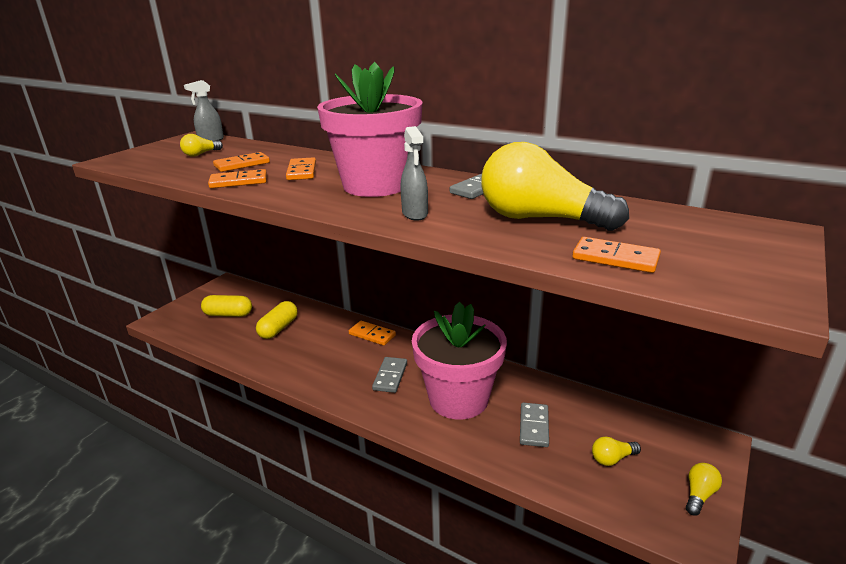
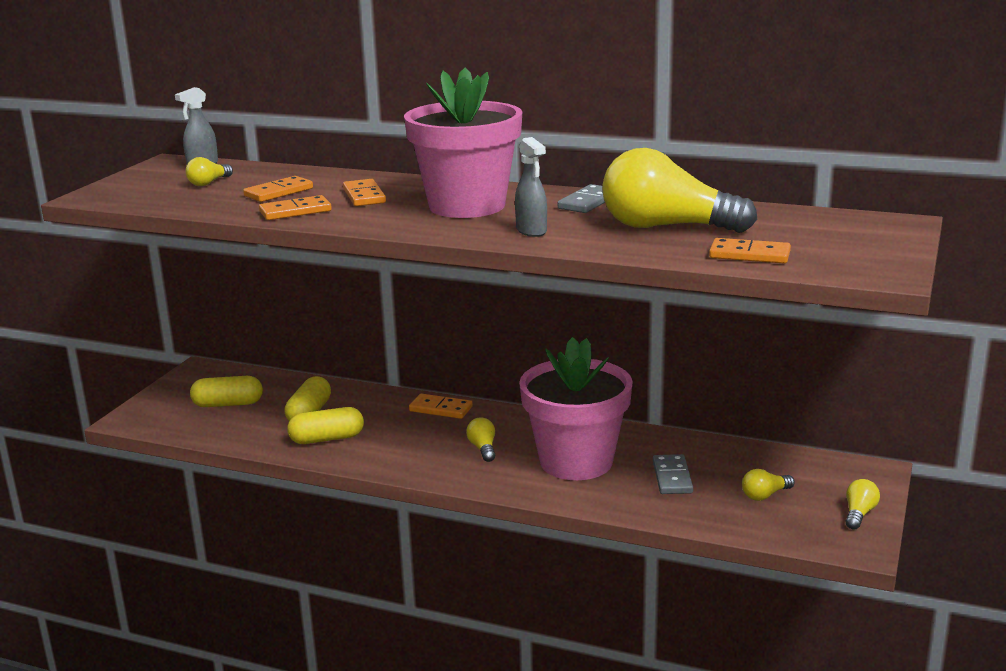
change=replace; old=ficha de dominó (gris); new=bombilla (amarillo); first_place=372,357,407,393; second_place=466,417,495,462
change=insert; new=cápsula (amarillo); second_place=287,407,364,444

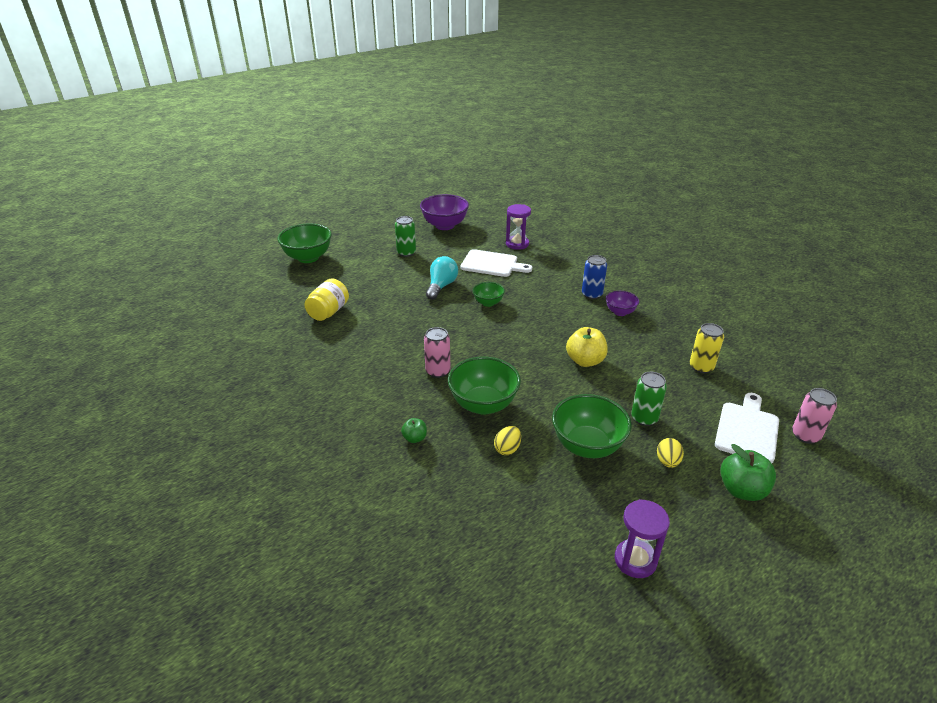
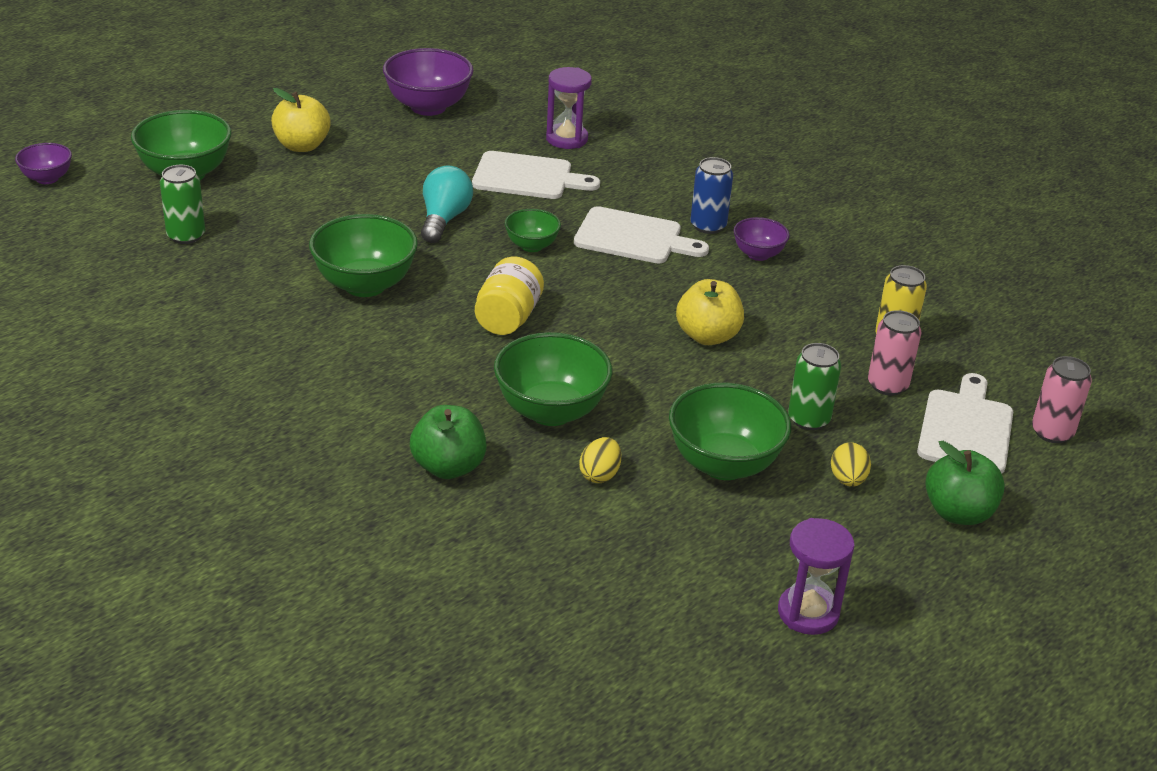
change=move; old=lata (verde); first_place=395,216,416,257; second_place=160,165,205,244
change=move; old=tarro (amarillo); first_place=304,278,349,321; second_place=475,257,544,335
change=move; old=lata (rosa); first_place=424,327,451,378; second_place=868,310,921,396
change=resize; old=manzana (verde); first_place=401,418,427,443; second_place=410,405,487,479; factor=1.83
change=insert; new=manzana (amarillo); second_place=271,88,331,152
change=insert; new=cuenco (morado); second_place=15,143,72,184
change=insert; new=tabla de cortar (blanco); second_place=574,206,709,263
change=insert; new=cuenco (verde); second_place=309,214,418,297

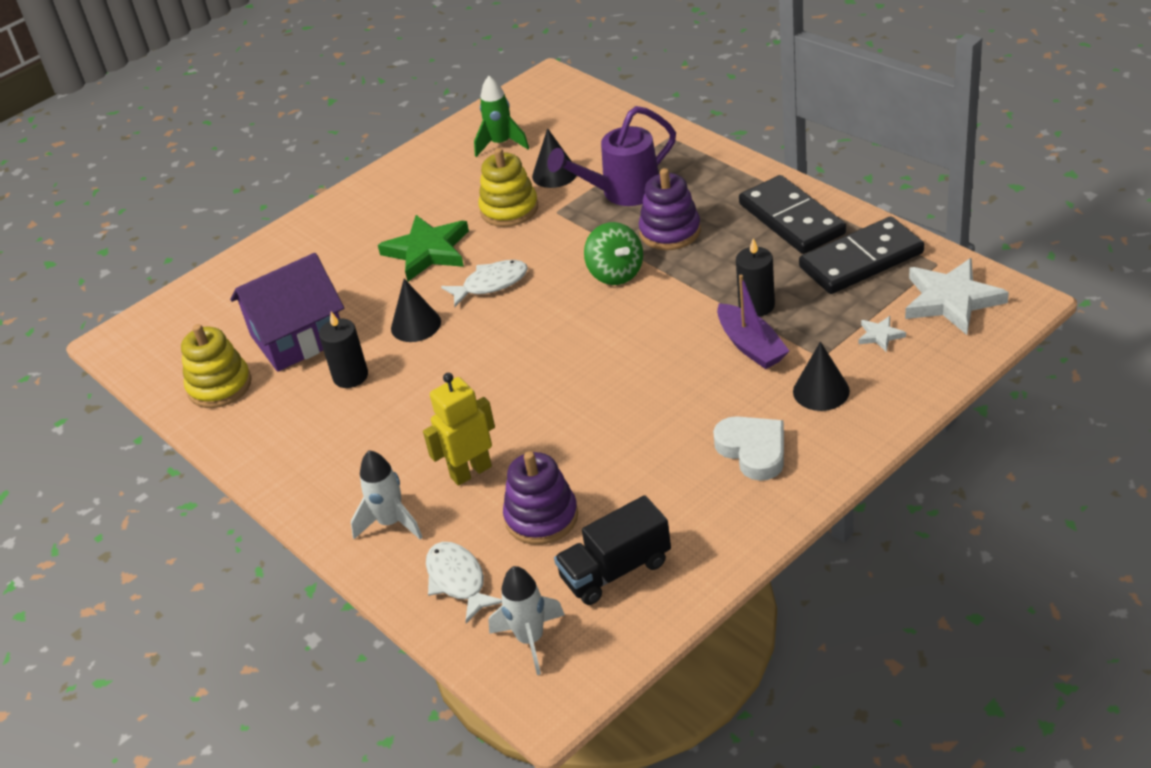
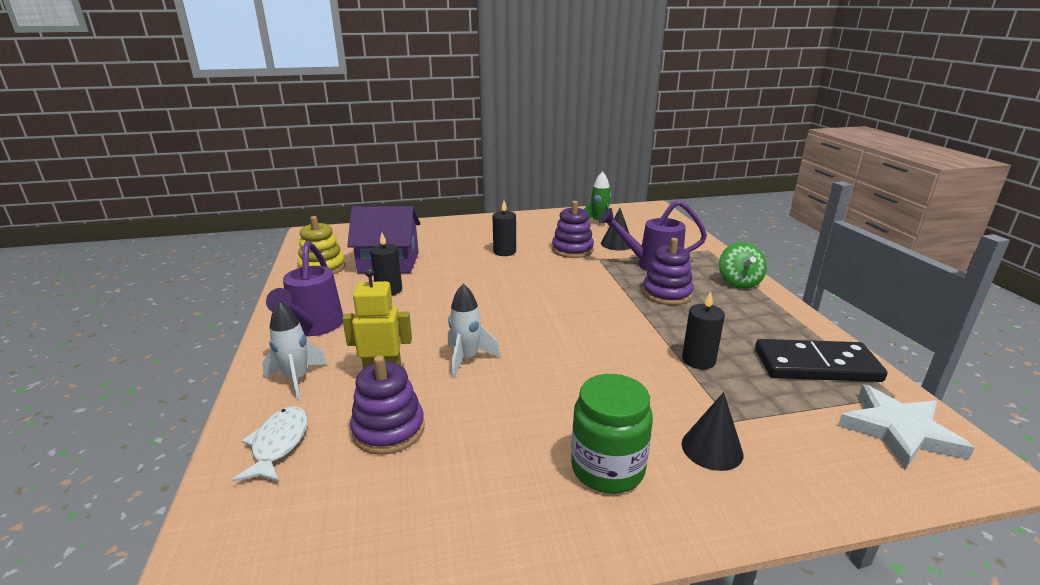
change=recolor; old=juguete apilable (amarillo); new=juguete apilable (morado); first_place=479,148,538,227; second_place=552,201,594,258
change=delete; old=ficha de dominó (negro); first_place=739,175,846,254
change=replace; old=estrella (verde); new=vela (negro); first_place=378,215,469,281; second_place=492,201,516,256
change=move; old=peonza (verde); first_place=584,222,643,285; second_place=719,242,767,289
change=delete; old=pez (blanco); first_place=441,260,528,307
change=delete; old=barco (morado); first_place=717,275,789,369
change=delete; old=cono (negro); first_place=391,279,441,342
change=delete; old=estrella (blanco); first_place=859,316,906,352
change=replace; old=corazón (blanco); new=tarro (verde); first_place=713,416,784,481; second_place=571,374,653,494
change=delete; old=camión (negro); first_place=554,495,671,605
change=move; old=cohete (blanco); first_place=488,566,565,675; second_place=448,284,500,378
change=insert; new=regadera (morado); second_place=266,241,343,336

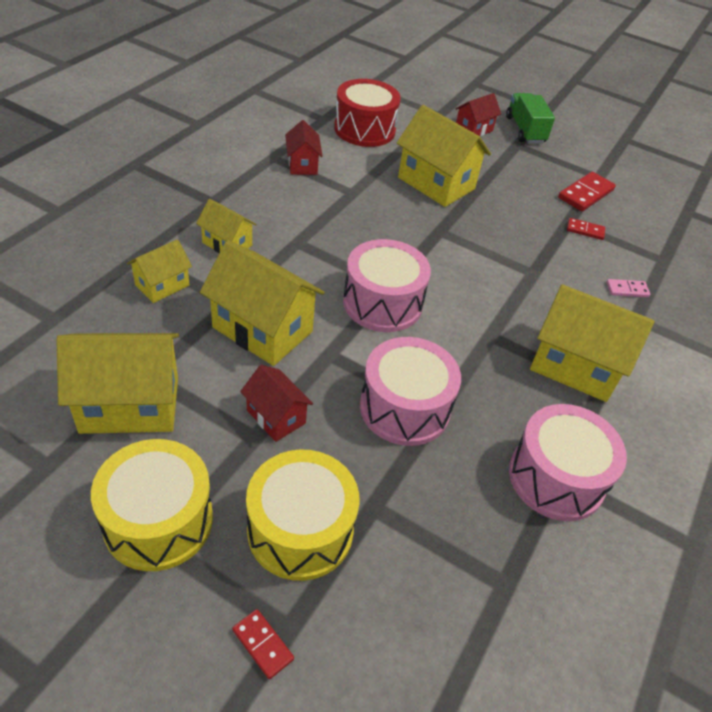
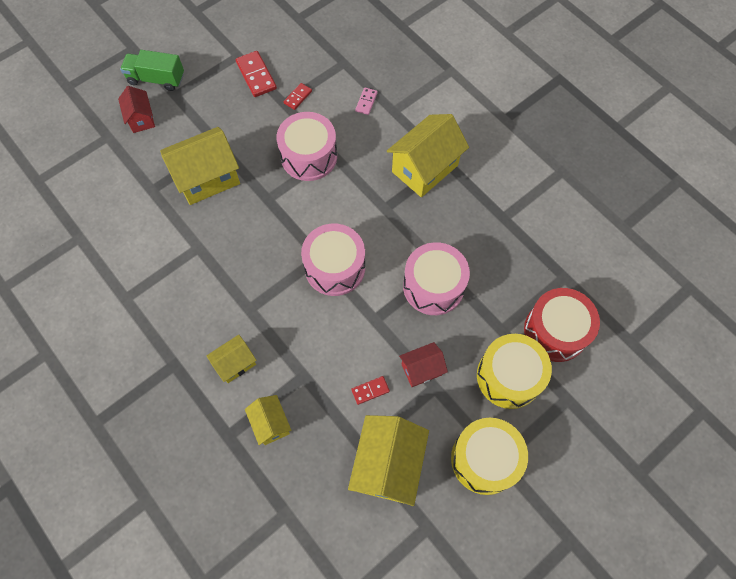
change=move; old=tambor (rojo); first_place=334,79,401,147; second_place=524,288,600,362
change=delete; old=casa (rojo); first_place=285,120,323,175
change=delete; old=casa (amarillo); first_place=200,240,325,366
change=move; old=tambor (rosa); first_place=509,404,627,521; second_place=277,112,337,181
change=move; old=ficha de dominó (rojo); first_place=232,609,294,679; second_place=351,376,390,405

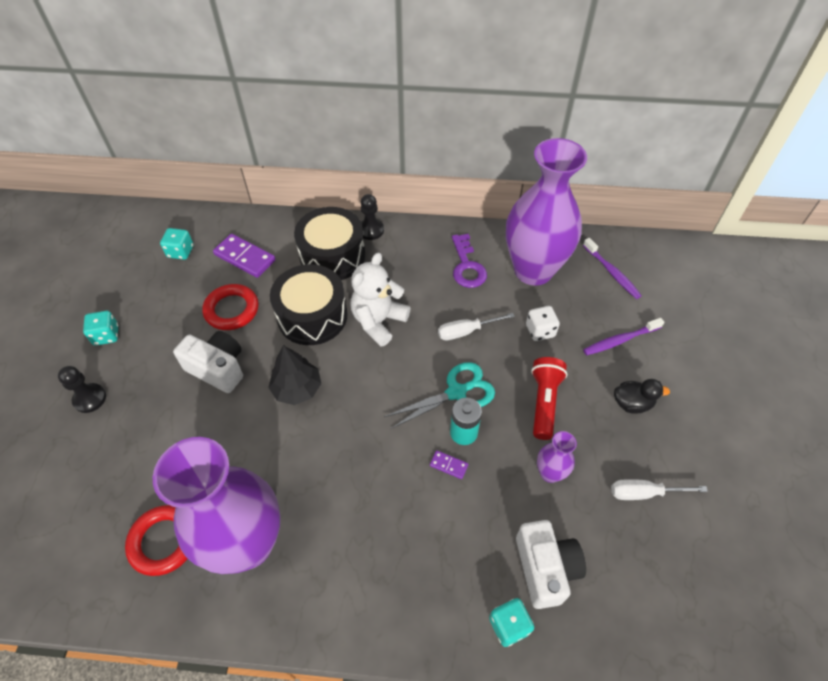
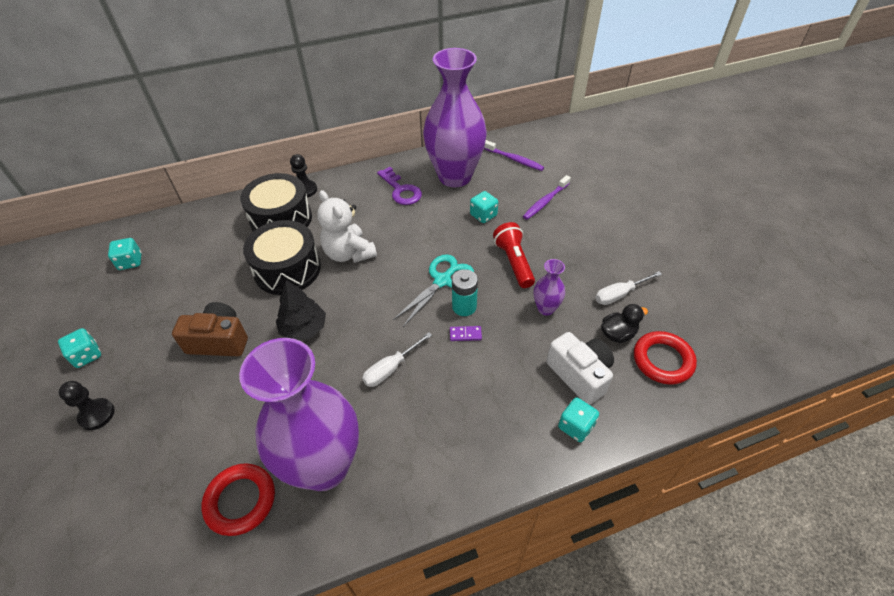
change=delete; old=ficha de dominó (morado); first_place=213,234,276,278
change=rotate; old=osito (blanco); first_place=350,253,410,346; second_place=317,190,377,263; degrees=-45
change=move; old=anillo (rojo); first_place=202,284,259,330; second_place=634,331,697,385
change=recolor; old=dado (blanco); new=dado (turquesa); first_place=526,306,560,341; second_place=470,191,498,223
change=move; old=destornillador (blanco); first_place=438,313,515,340; second_place=362,332,432,387
change=recolor; old=cámara (blanco); new=cámara (marrón); first_place=173,331,243,393; second_place=172,302,248,356
change=move; old=pato (negro); first_place=614,379,670,414; second_place=601,304,648,343

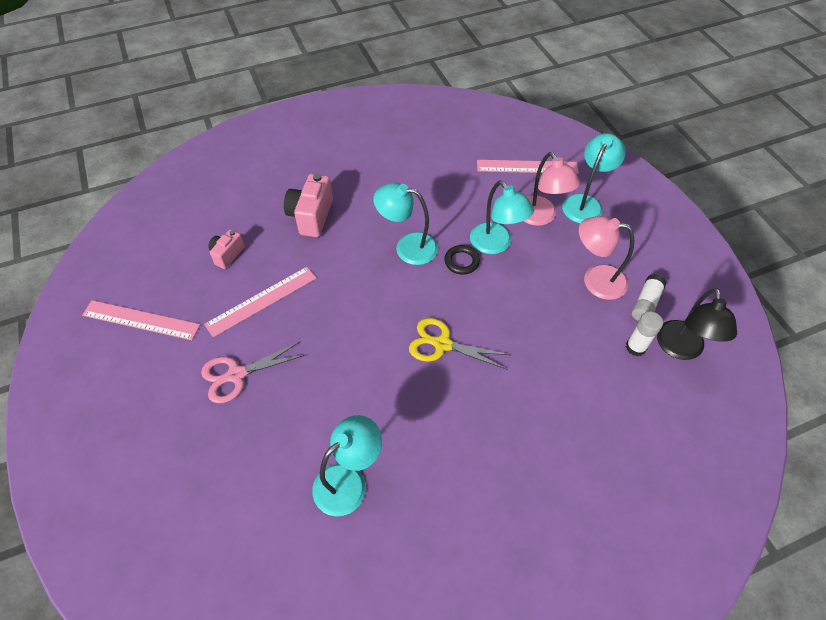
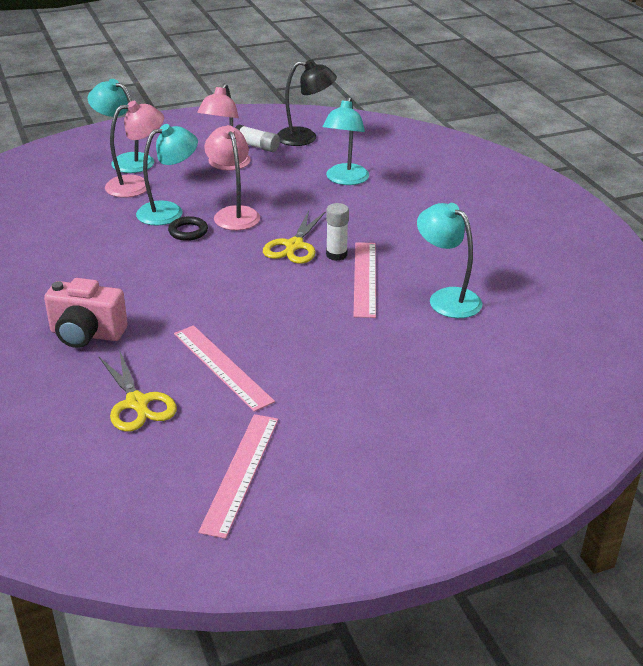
change=move; old=regla (rosa); first_place=477,160,579,174; second_place=353,242,376,318
change=move; old=lámpara (turquesa); first_place=373,183,438,265; second_place=322,97,369,185
change=replace; old=cámara (rosa); new=tijeras (amarillo); first_place=208,229,245,269; second_place=99,349,177,432
change=move; old=barra de pegamento (blanco); first_place=626,312,663,356; second_place=326,203,349,261
change=delete; old=tijeras (rosa); first_place=201,342,305,403
change=insert; new=lámpara (rosa); second_place=204,125,260,230

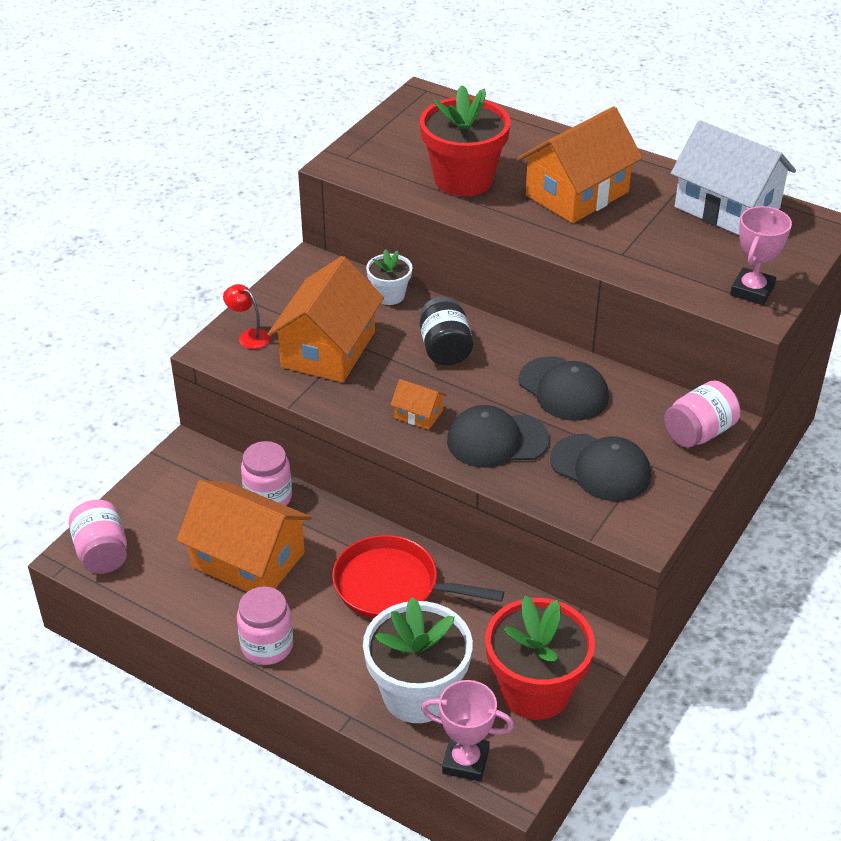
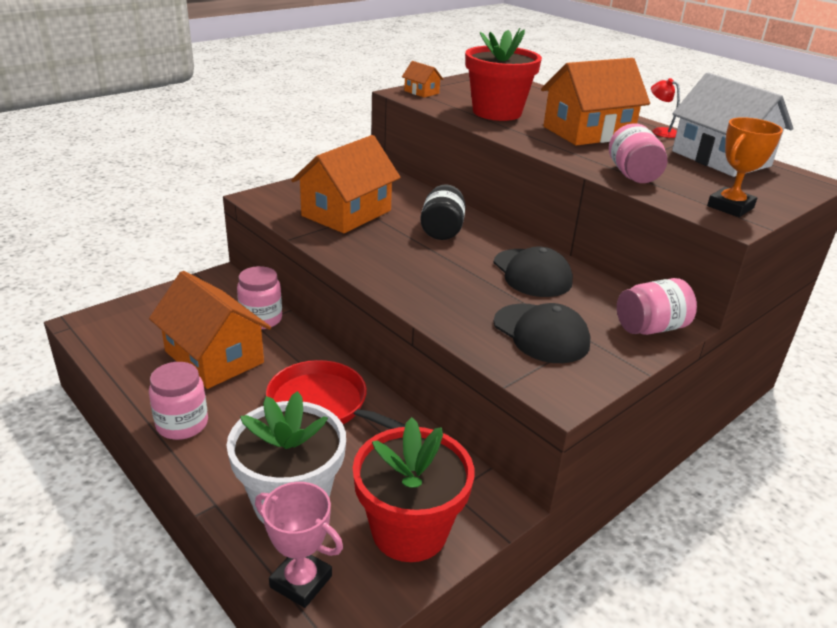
change=recolor; old=trofeo (rosa); new=trofeo (naranja); first_place=730,206,792,305; second_place=707,117,783,217
change=delete; old=maceta (blanco); first_place=366,249,413,305
change=move; old=lámpara (rojo); first_place=223,284,271,349; second_place=651,78,680,138
change=move; old=casa (naranja); first_place=390,379,447,430; second_place=402,61,443,98
change=delete; old=gorra (negro); first_place=447,405,549,468
change=move; old=tarro (rosa); first_place=68,500,127,574; second_place=609,123,668,183

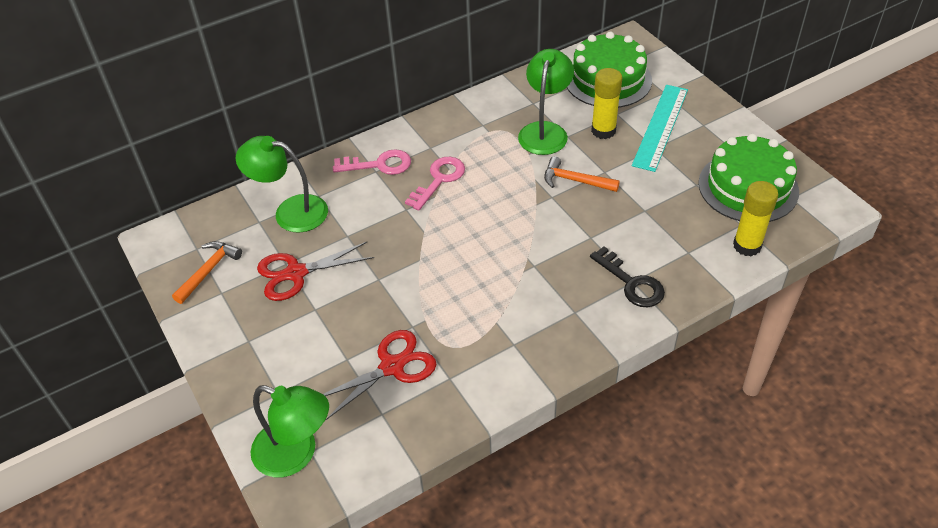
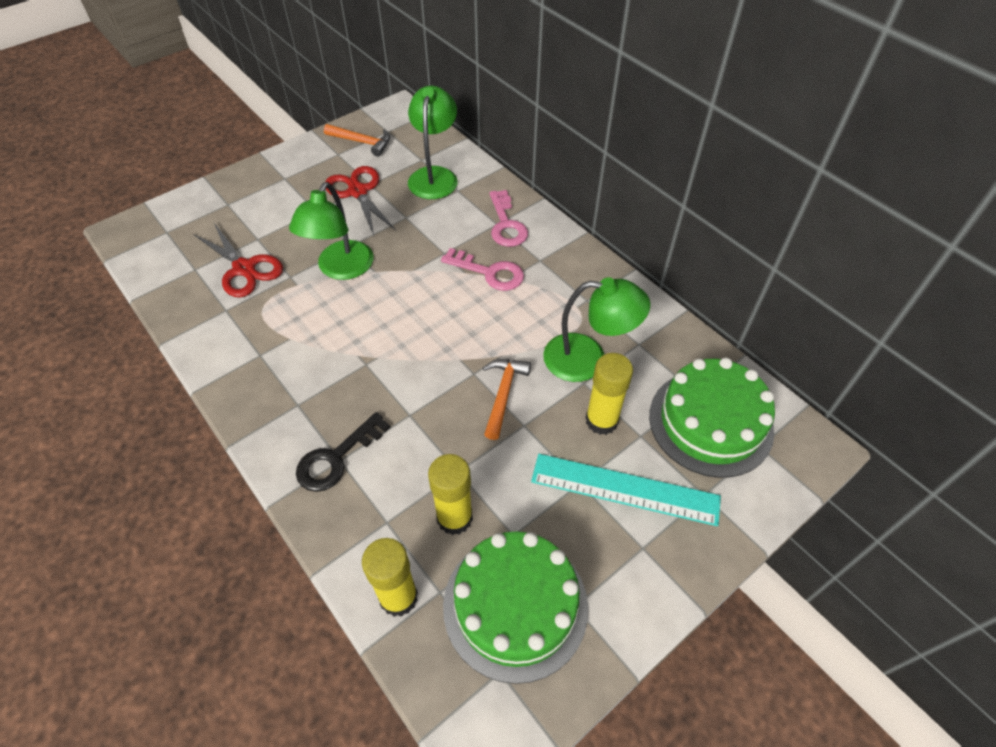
change=move; old=lámpara (verde); first_place=251,385,329,477; second_place=289,182,374,280
change=insert; new=barra de pegamento (amarillo); second_place=428,454,473,535

